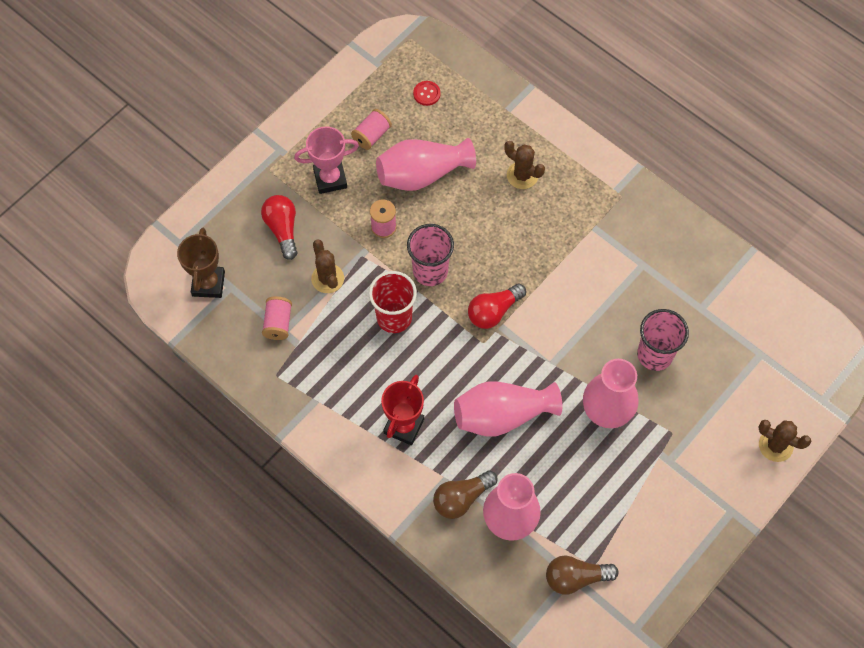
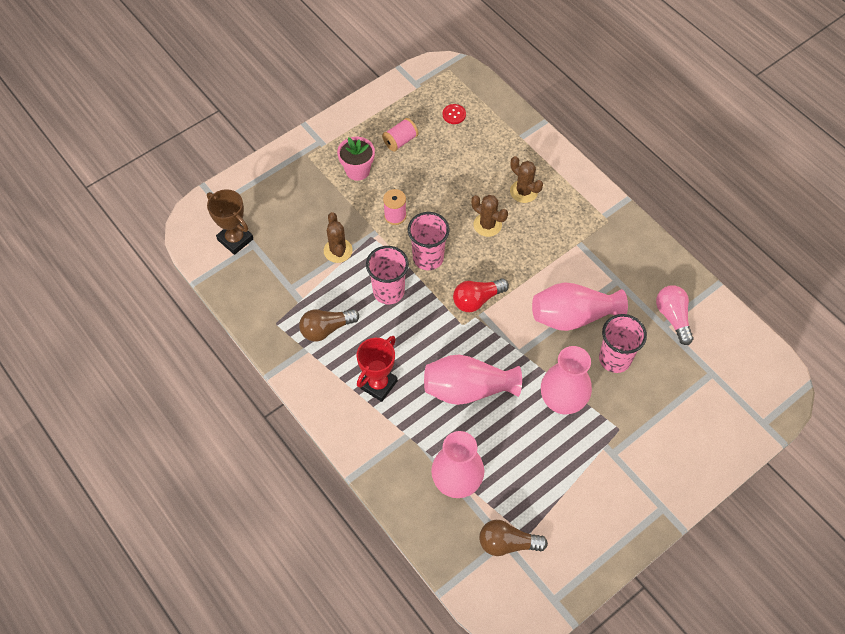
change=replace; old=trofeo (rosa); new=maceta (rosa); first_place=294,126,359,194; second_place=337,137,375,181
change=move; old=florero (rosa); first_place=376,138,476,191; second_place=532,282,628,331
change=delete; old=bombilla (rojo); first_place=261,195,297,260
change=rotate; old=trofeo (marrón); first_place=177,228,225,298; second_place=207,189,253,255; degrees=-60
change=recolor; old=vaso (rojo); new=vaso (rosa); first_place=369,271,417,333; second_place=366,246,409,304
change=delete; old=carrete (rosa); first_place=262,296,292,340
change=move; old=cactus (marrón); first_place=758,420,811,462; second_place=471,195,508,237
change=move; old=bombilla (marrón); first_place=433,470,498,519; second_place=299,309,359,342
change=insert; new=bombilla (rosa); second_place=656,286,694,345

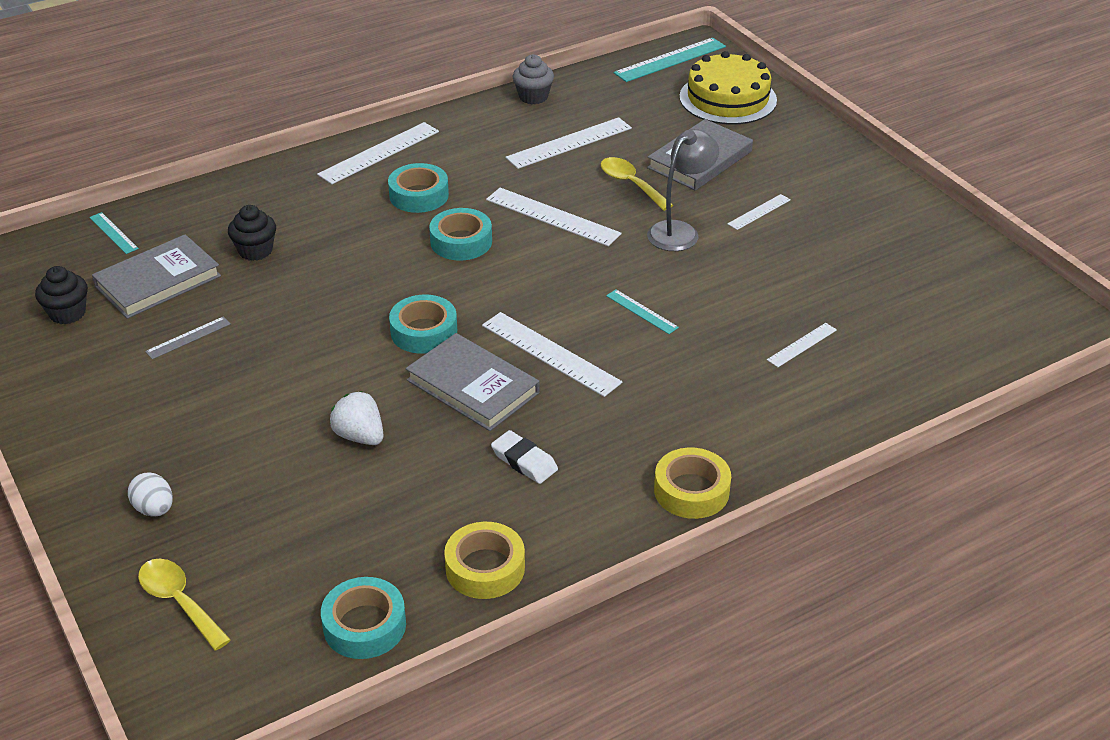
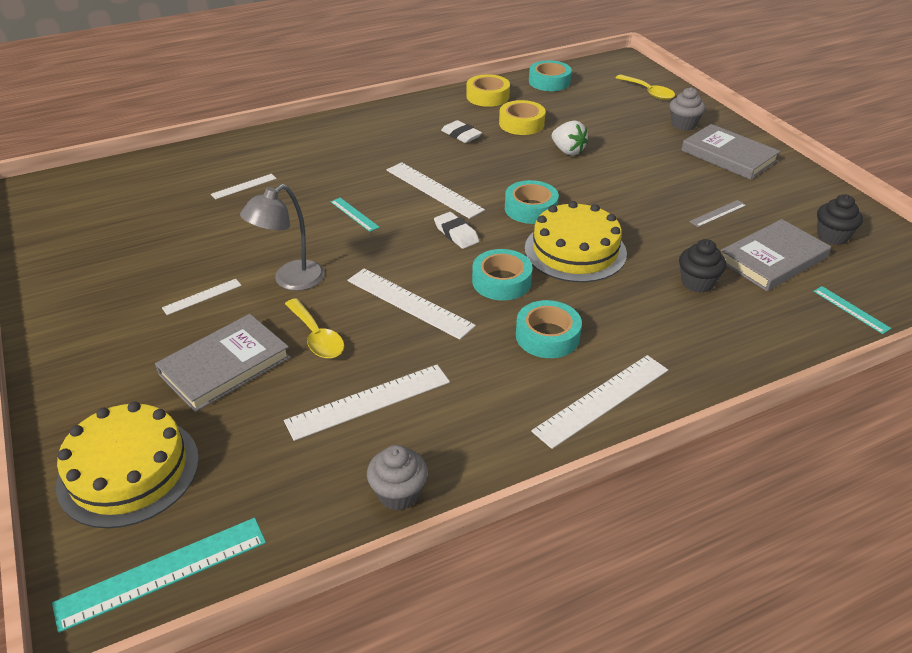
change=move; old=libro (gris); first_place=406,333,540,431; second_place=681,124,780,180
change=move; old=cinta adhesiva (amarillo); first_place=654,448,731,519; second_place=499,100,545,135
change=replace; old=huevo (blanco); new=magdalena (gris); first_place=128,473,173,517; second_place=670,87,706,131
change=insert; new=tarta (amarillo); second_place=525,201,627,282
change=insert; new=goma de borrar (blanco); second_place=434,212,479,249

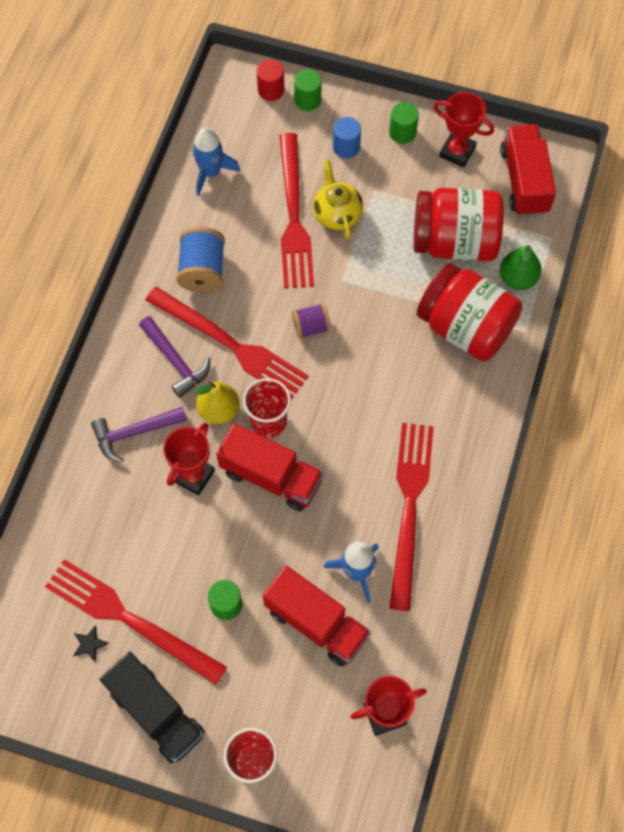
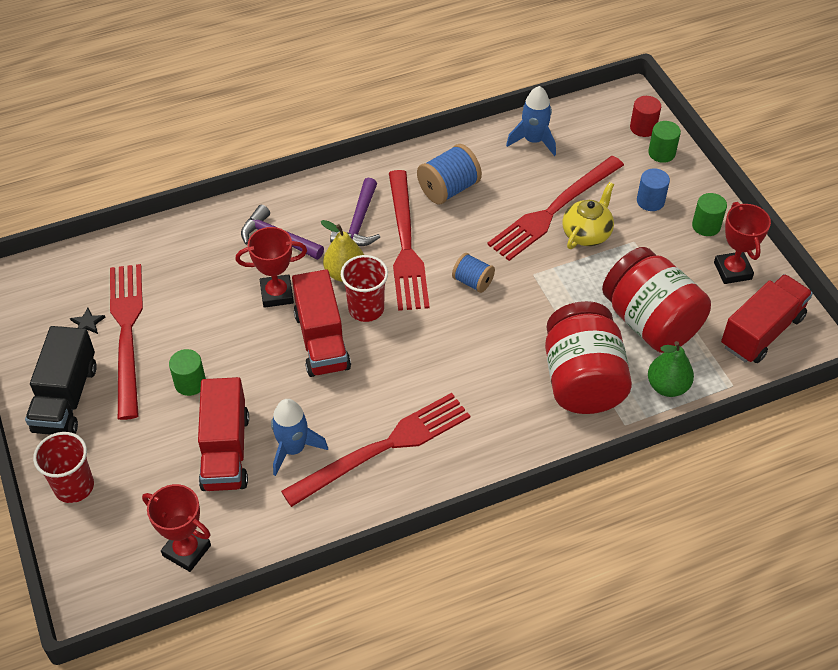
change=recolor; old=carrete (morado); new=carrete (azul); first_place=292,303,331,339; second_place=452,253,495,293

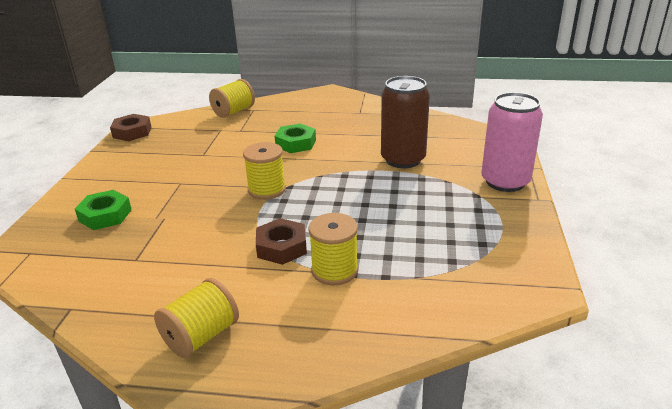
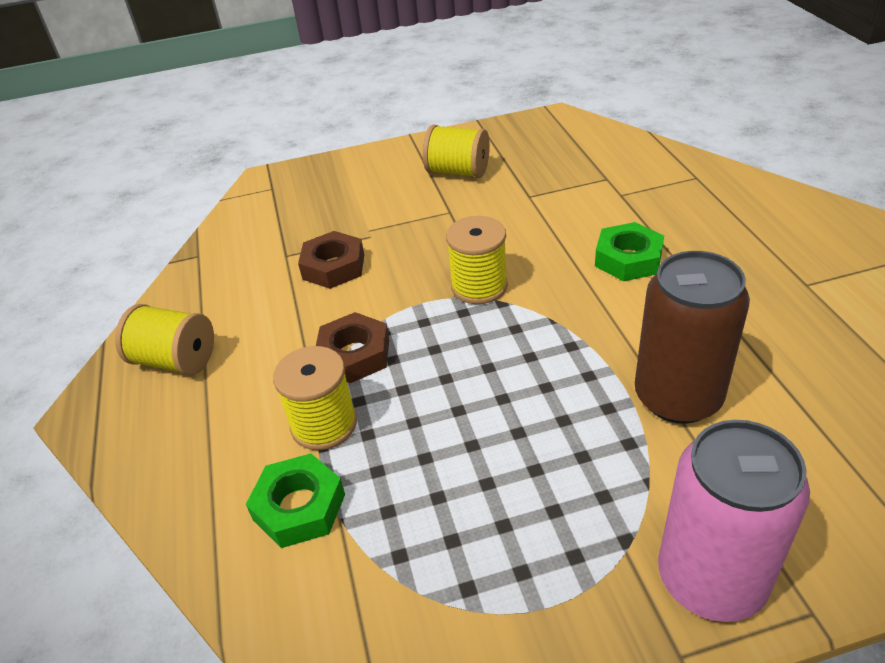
change=move; old=carrete (amarillo); first_place=209,79,255,118; second_place=423,125,490,178
change=move; old=tuerca (marrón); first_place=110,114,151,141; second_place=298,231,364,289
change=move; old=tuerca (verde); first_place=75,190,132,230; second_place=246,453,345,548

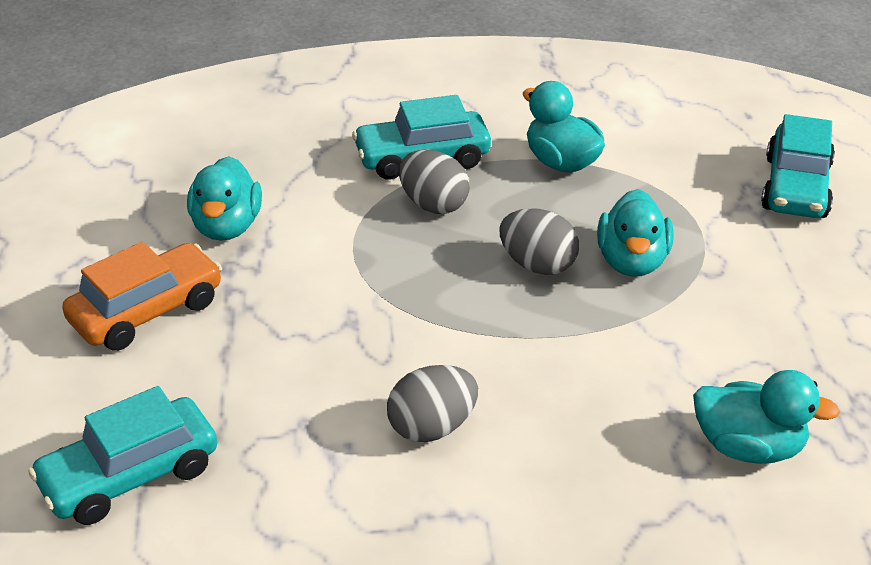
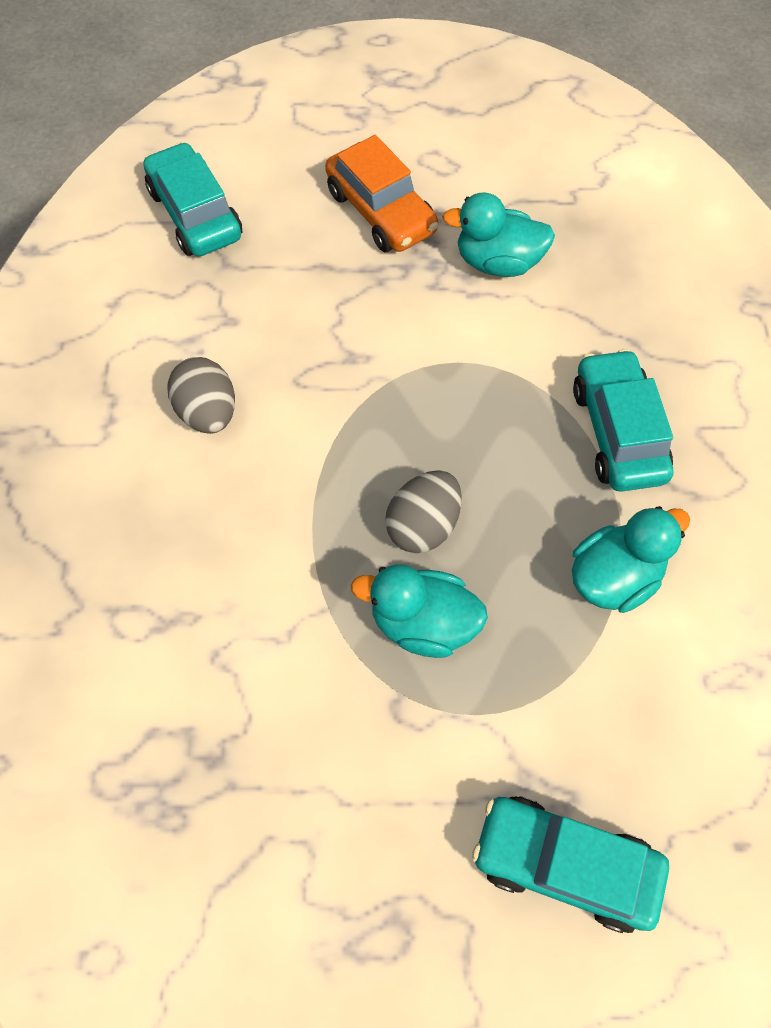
change=delete; old=huevo (gris); first_place=399,150,470,214
change=delete; old=pato (turquesa); first_place=693,370,840,464

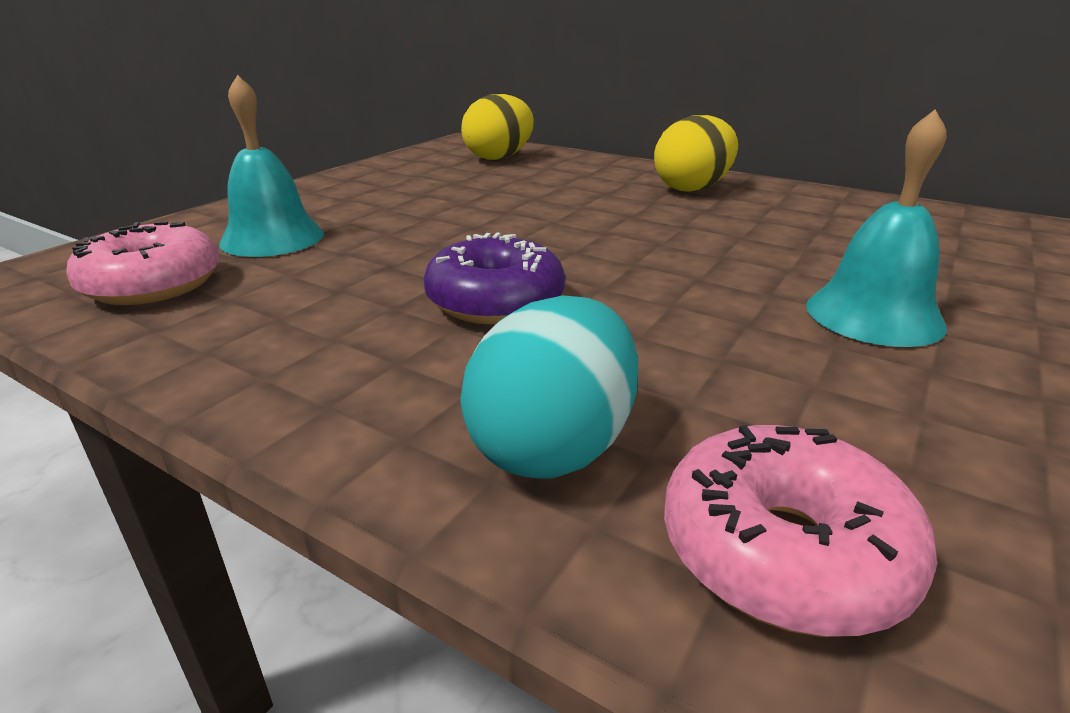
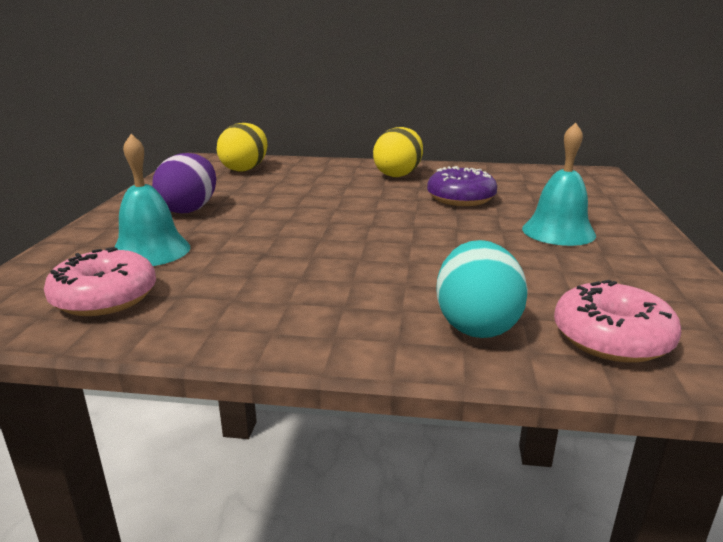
change=move; old=rosquilla (morado); first_place=424,233,565,324; second_place=427,166,497,206
change=insert; new=huevo (morado); second_place=152,153,216,213

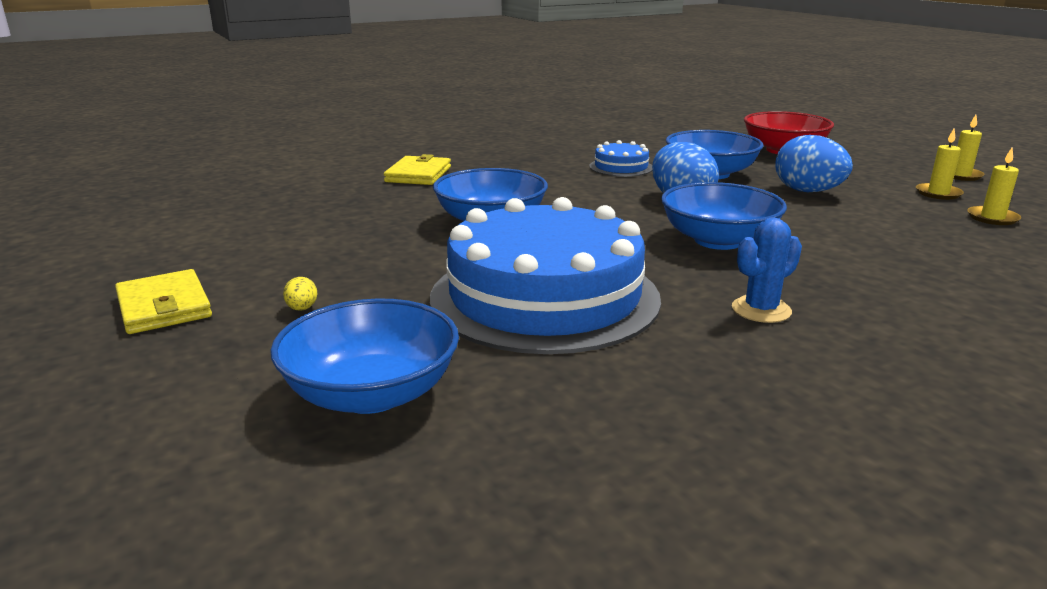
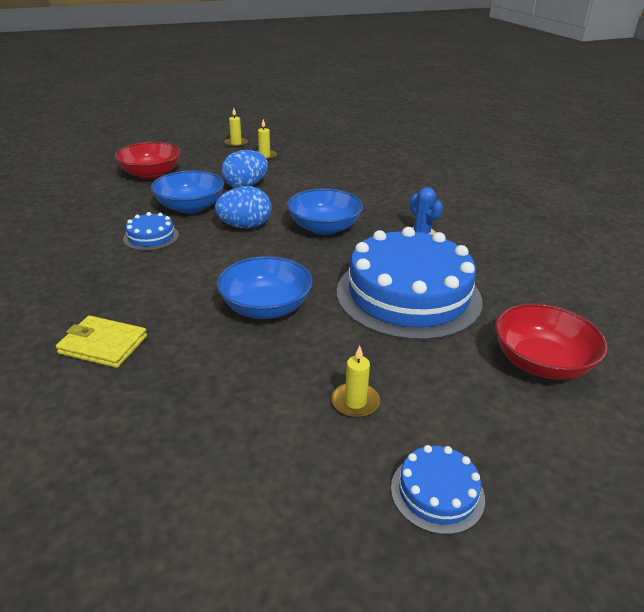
change=move; old=vela (amarillo); first_place=967,148,1021,225; second_place=332,345,380,418
change=replace; old=cartera (amarillo); new=tarta (azul); first_place=115,269,212,334; second_place=391,445,485,535
change=delete; old=huevo (amarillo); first_place=283,277,318,311
change=recolor; old=cuenco (azul); new=cuenco (rojo); first_place=270,298,459,414; second_place=495,303,607,380

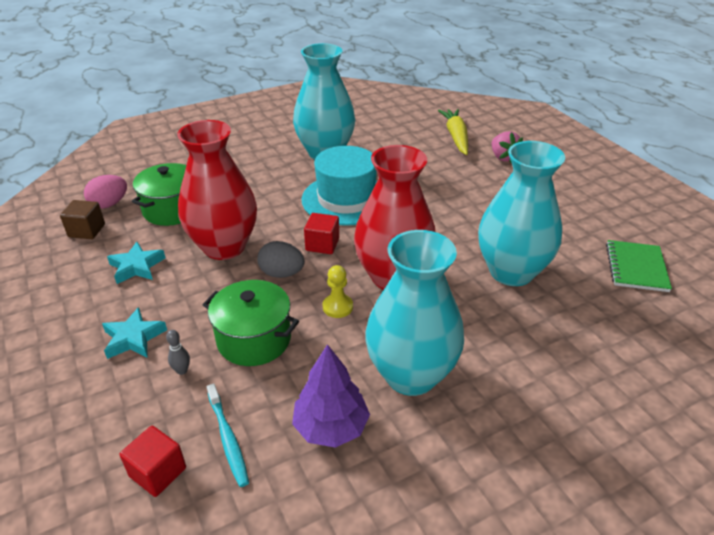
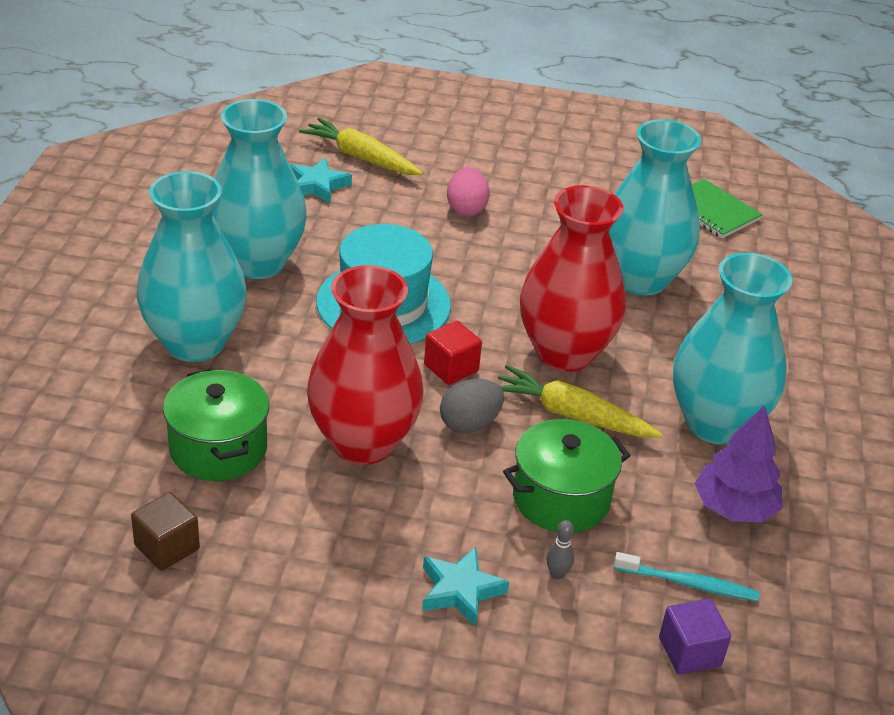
change=delete; old=fresa (rosa); first_place=492,131,523,163
change=move; old=huevo (rosa); first_place=84,175,127,209; second_place=447,167,489,216
change=move; old=estrella (turquesa); first_place=107,242,165,284; second_place=290,158,352,204
change=replace; old=peón (amarillo); new=zanahoria (amarillo); first_place=323,265,353,318; second_place=498,365,663,437
change=recolor; old=cubo (rojo); new=cubo (morado); first_place=120,426,186,497; second_place=659,599,731,675
change=insert; new=florero (turquesa); second_place=136,171,247,362

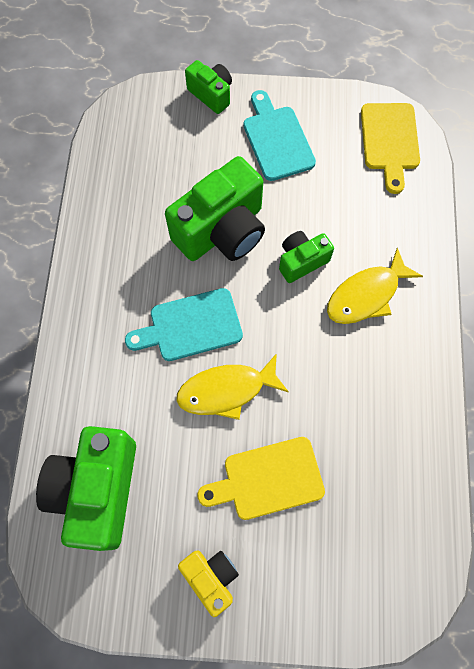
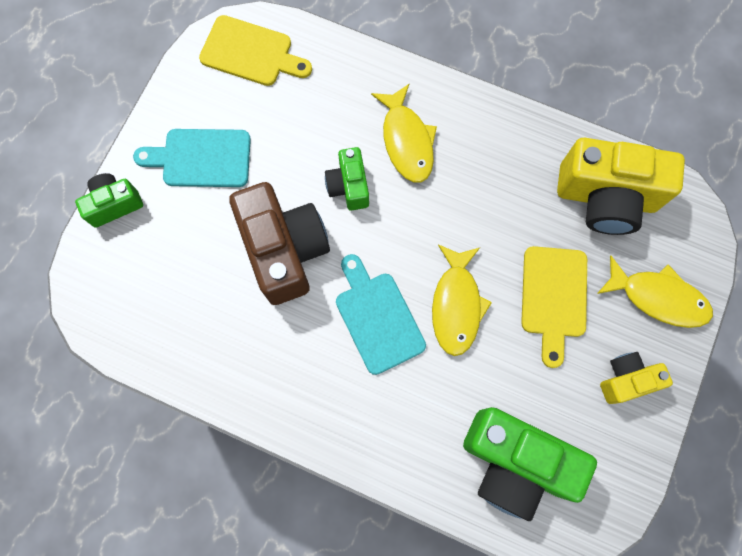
change=recolor; old=cámara (verde); new=cámara (marrón); first_place=165,156,265,261; second_place=229,182,330,305
change=rotate; old=tabla de cortar (turquesa); first_place=125,288,243,361; second_place=336,254,426,375; degrees=150
change=insert; new=cámara (amarillo); second_place=557,138,685,235
change=insert; new=pez (amarillo); second_place=597,256,713,328

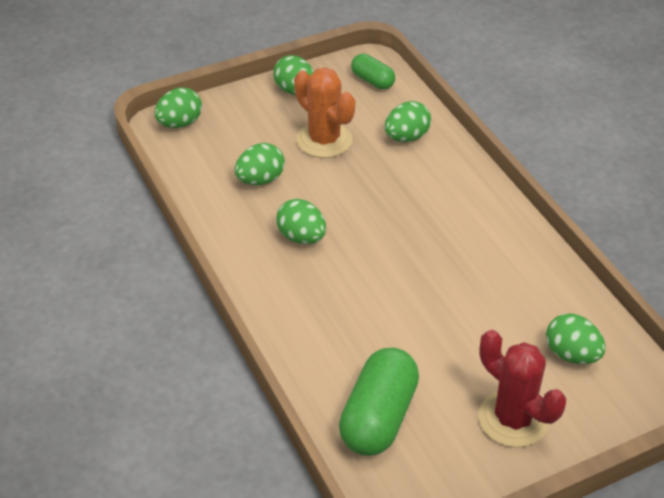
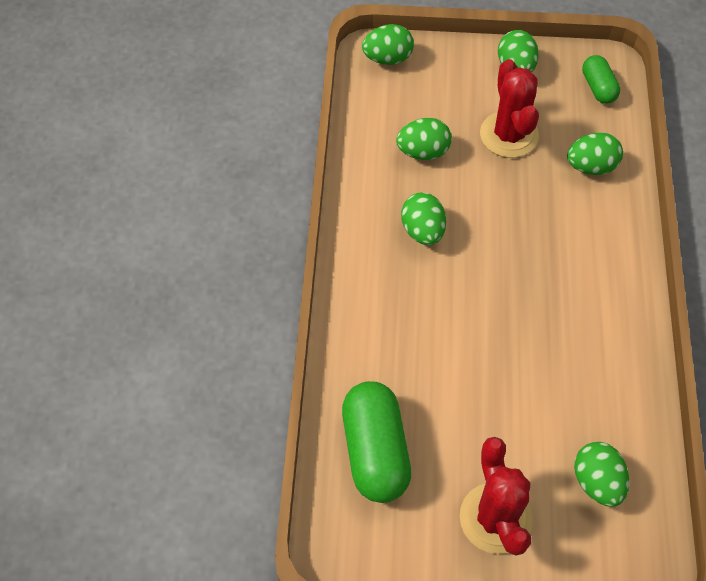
change=recolor; old=cactus (naranja); new=cactus (rojo); first_place=294,67,355,158; second_place=480,59,539,158
change=rotate; old=cápsula (verde); first_place=339,348,419,456; second_place=342,381,411,503; degrees=-60

